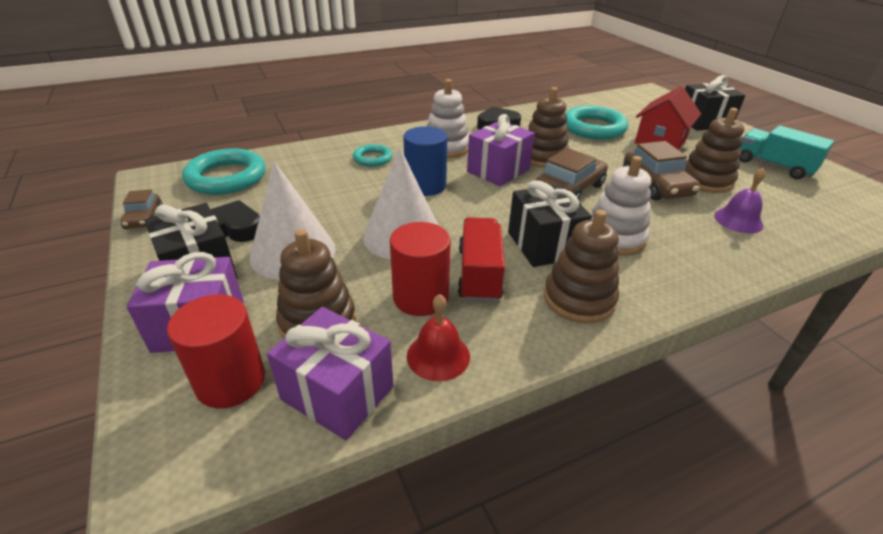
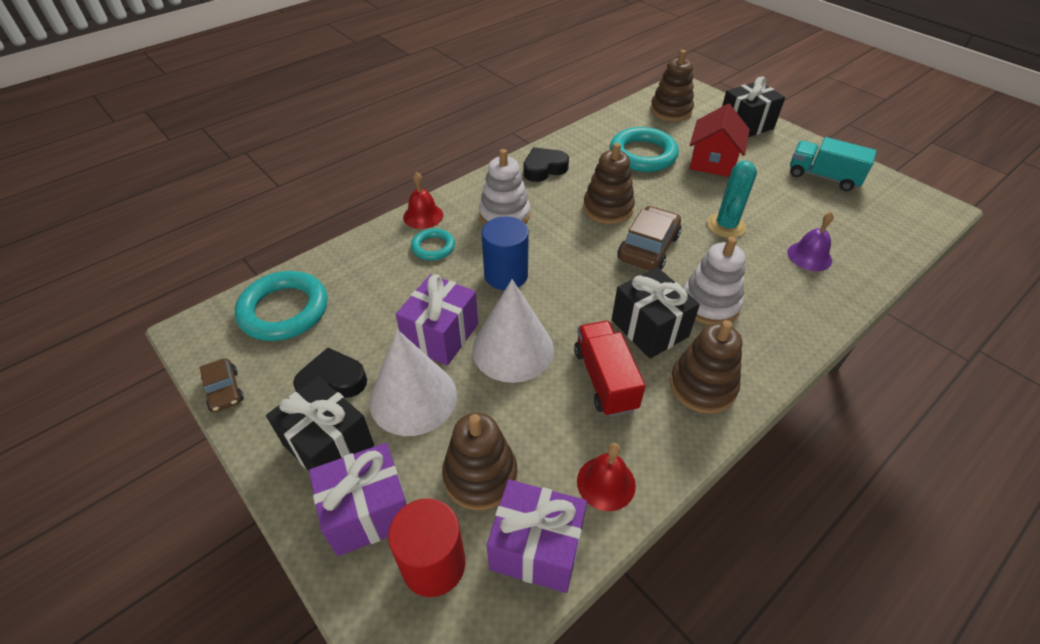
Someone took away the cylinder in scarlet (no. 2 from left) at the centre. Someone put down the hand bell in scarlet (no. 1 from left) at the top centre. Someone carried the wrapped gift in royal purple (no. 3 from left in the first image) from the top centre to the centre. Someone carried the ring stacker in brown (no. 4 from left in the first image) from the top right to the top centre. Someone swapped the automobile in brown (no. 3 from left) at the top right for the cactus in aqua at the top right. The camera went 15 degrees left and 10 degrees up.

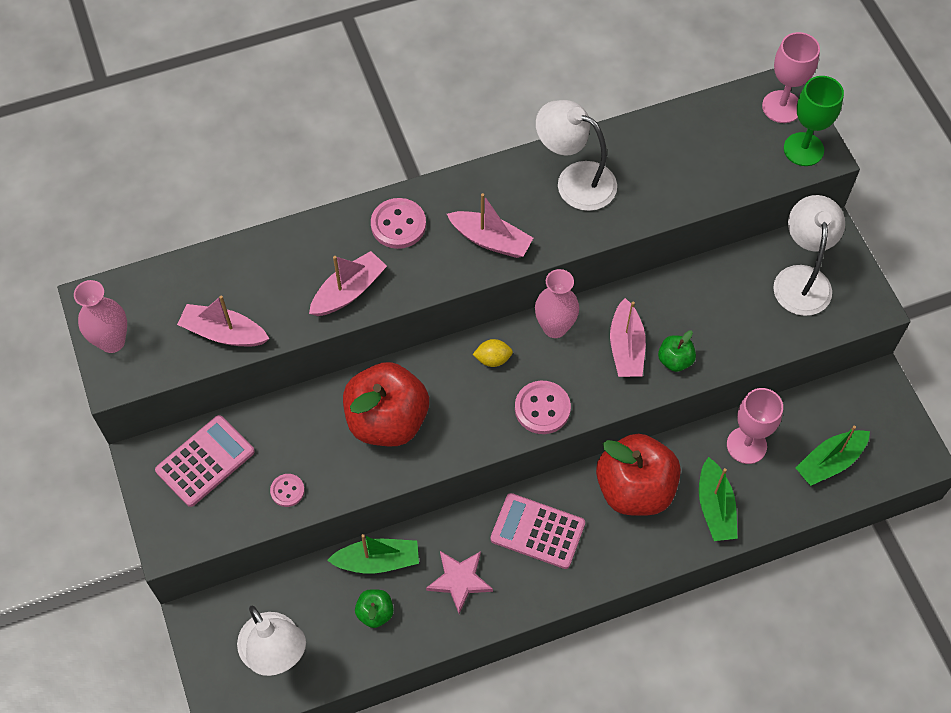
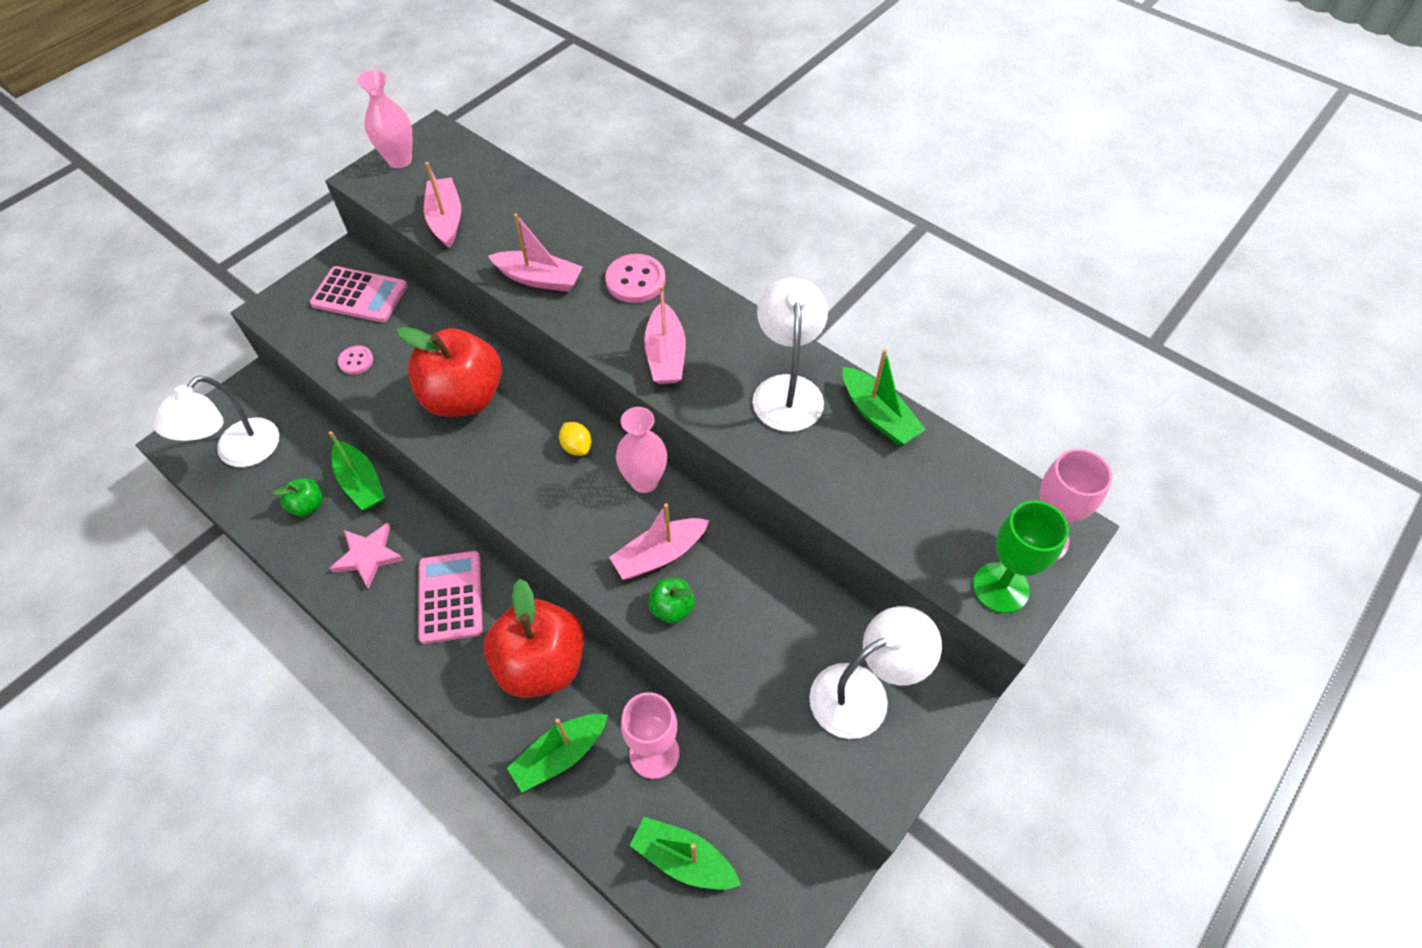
Someone took away the button in rosy (no. 3 from left) at the centre. Someone put down the boat in green (no. 4 from left) at the centre. The camera went 60 degrees right and 5 degrees down.

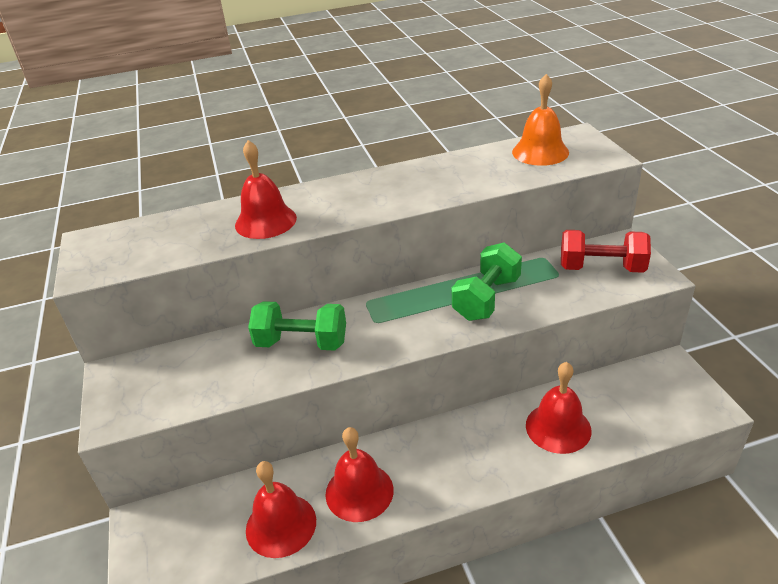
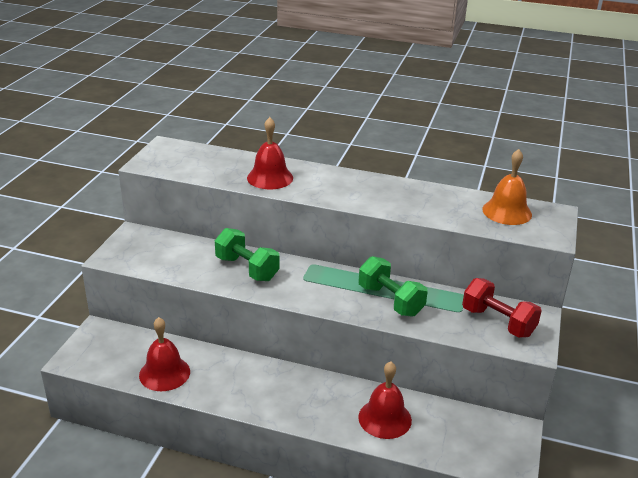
Someone took away the hand bell in scarlet (no. 3 from left) at the bottom centre. Someone rotated the free weight in green (no. 2 from left) at the centre by 75 degrees clockwise. The camera went 30 degrees right and 5 degrees down.

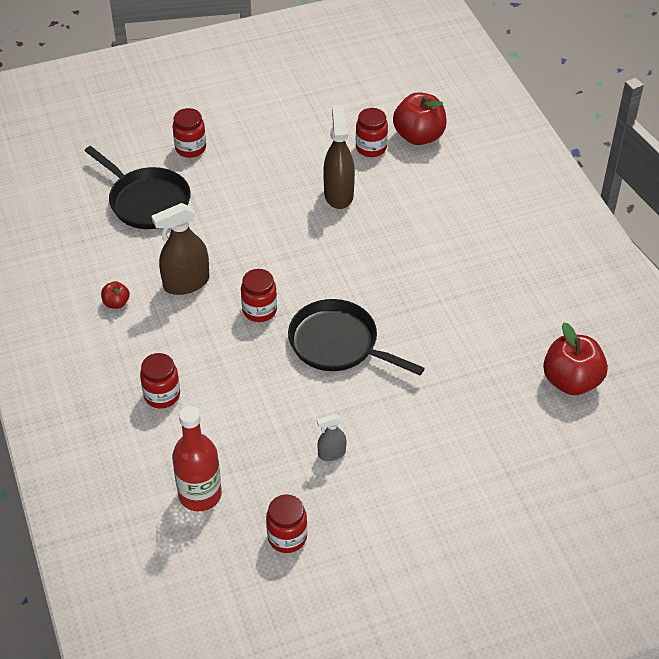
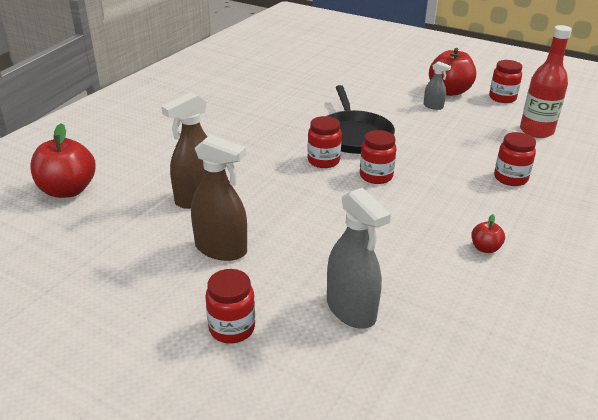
Someone carried the spray cleaner in brown (no. 1 from left in the first image) from the middle left to the centre. Someone carried the jam jar in scarlet (no. 5 from left in the first image) from the top centre to the centre. Someone carried the apple in scarlet (no. 3 from left in the first image) from the middle right to the top right. Someone swapped the pan in black (no. 1 from left) at the top left for the spray cleaner in gray (no. 1 from left) at the centre. The camera went 130 degrees left and 15 degrees down.

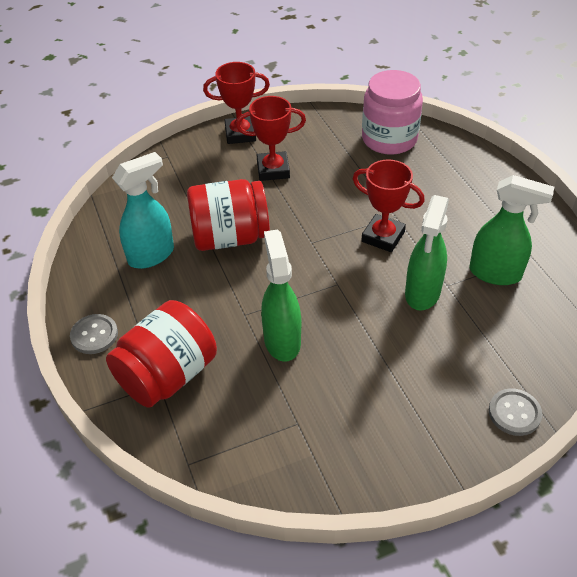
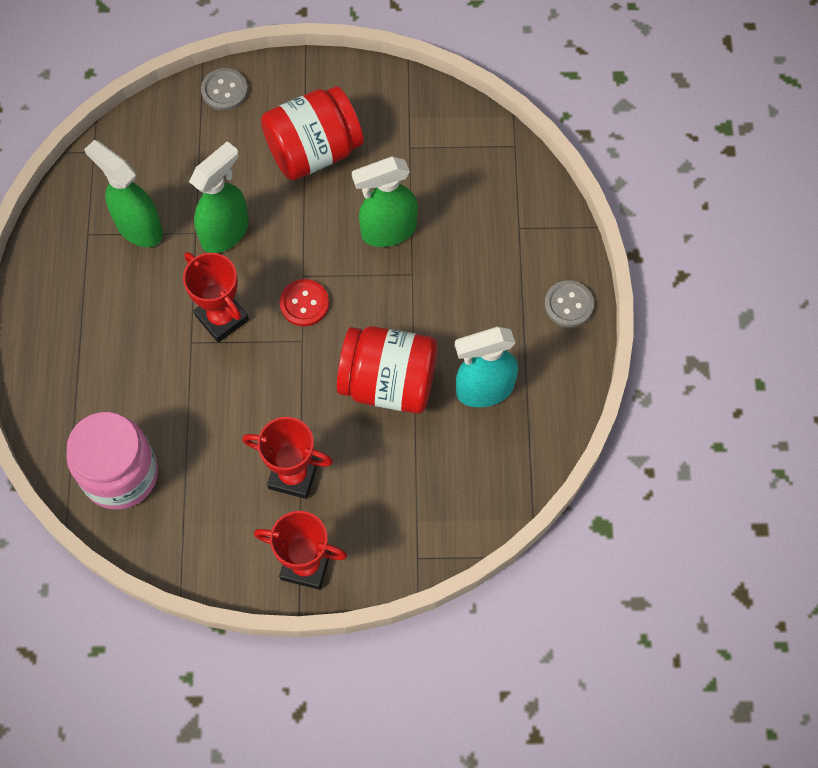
Someone put down the button in scarlet at the centre. Someone carried the jam jar in scarlet (no. 1 from left) from the middle left to the top centre. Someone rotated the spray cleaner in green (no. 1 from left in the first image) at the centre by 60 degrees clockwise. The camera went 160 degrees left and 20 degrees up.

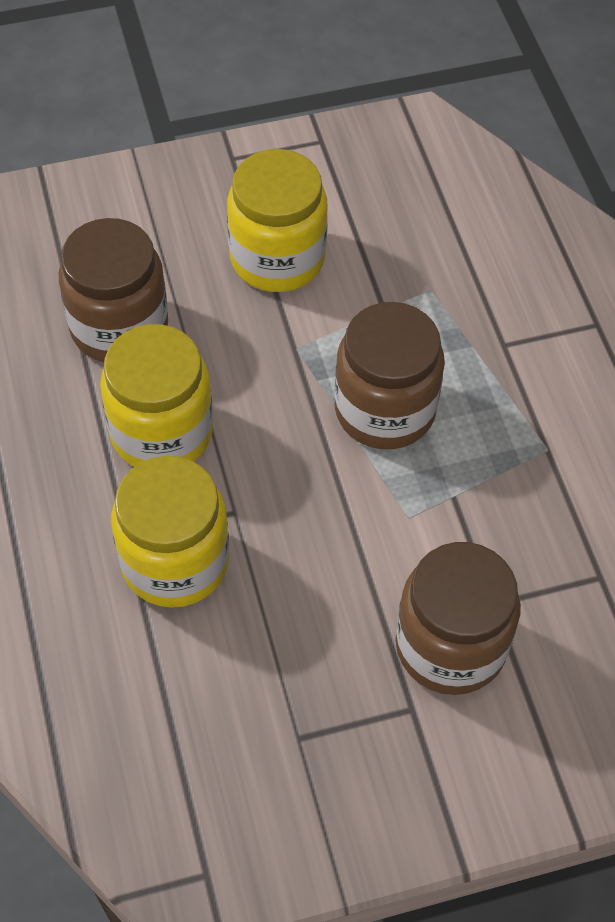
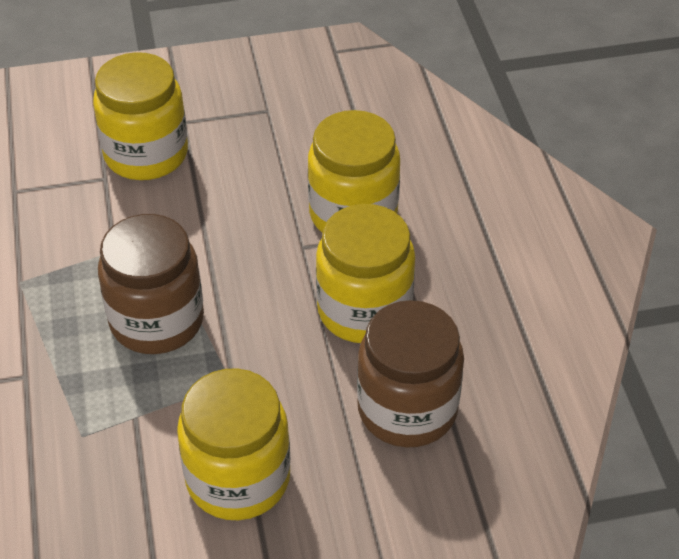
Someone repainted the jam jar in brown (no. 3 from left) at the bottom right, which became the jam jar in yellow (no. 1 from left) at the top left. The camera went 175 degrees left and 10 degrees down.

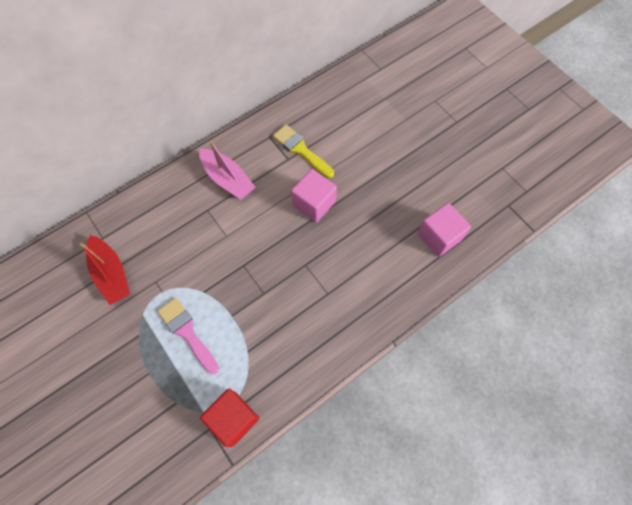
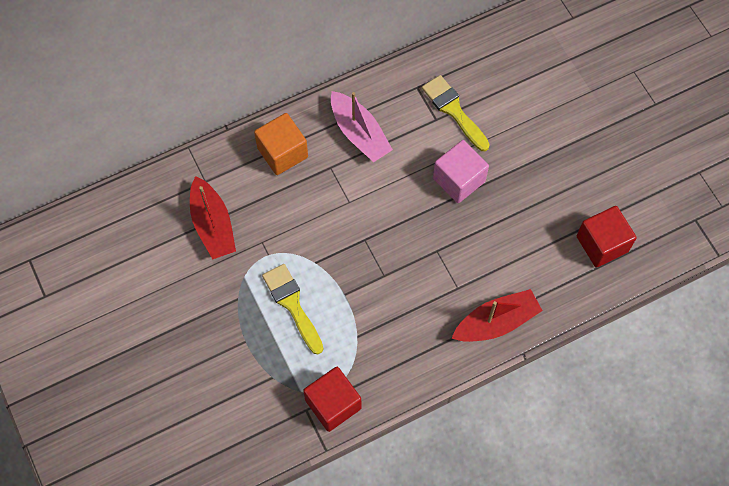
Someone put down the solid cube in orange-coloured at the top centre. Someone put down the boat in scarlet (no. 2 from left) at the middle right. Someone repainted the brush in rosy at the middle left, which became the brush in yellow (no. 1 from left) at the centre. Someone repainted the solid cube in rosy (no. 2 from left) at the middle right, which became the solid cube in scarlet (no. 2 from left) at the middle right. The camera went 10 degrees right and 0 degrees up.

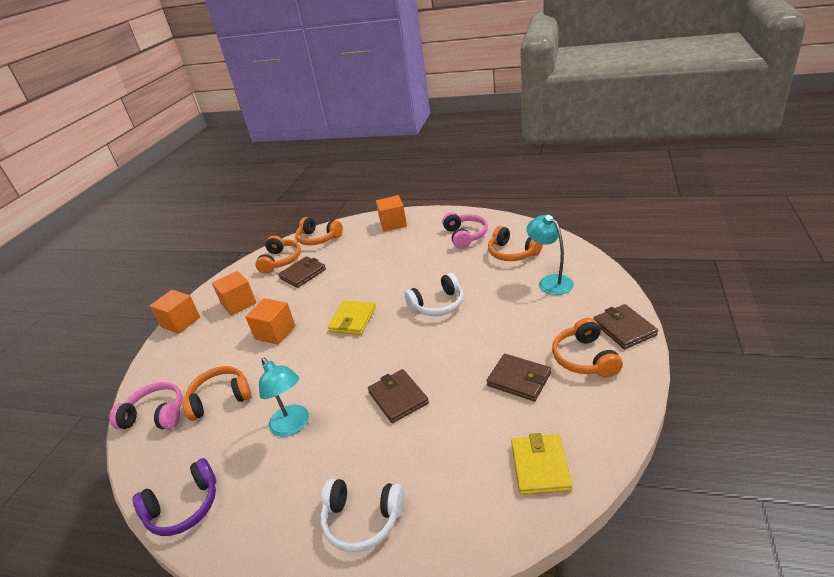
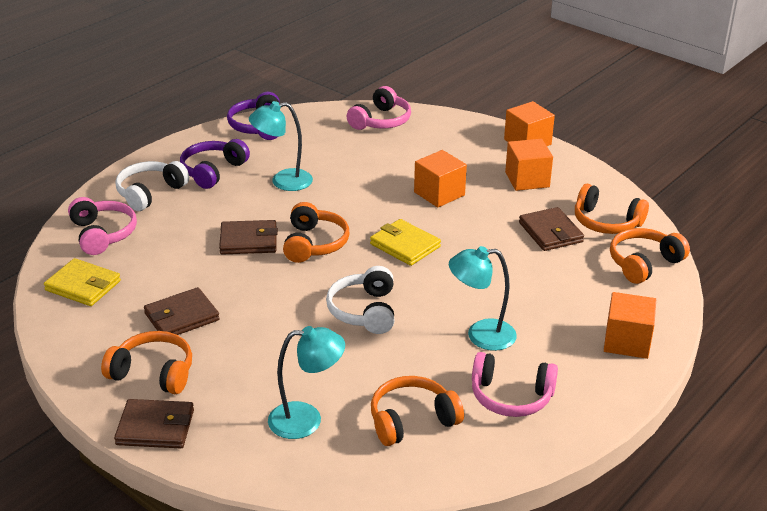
Someone put down the headset in rosy (no. 1 from left) at the middle left. Someone put down the headset in royal purple (no. 1 from left) at the top left. Someone put down the reading lamp in aqua (no. 3 from left) at the centre. Someone carried the headset in orange-coloured (no. 1 from left in the first image) from the bottom left to the centre. The camera went 110 degrees right and 0 degrees up.

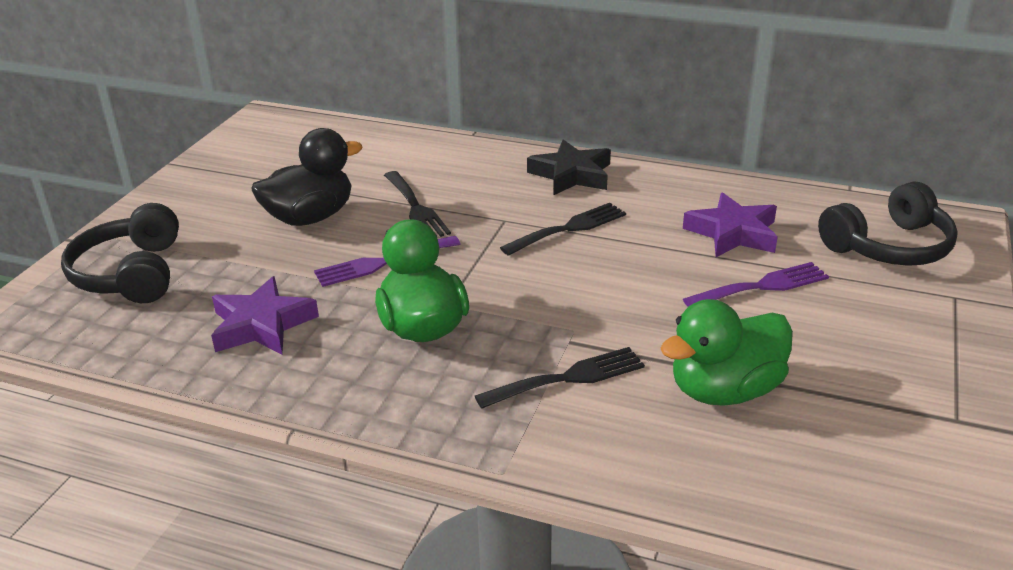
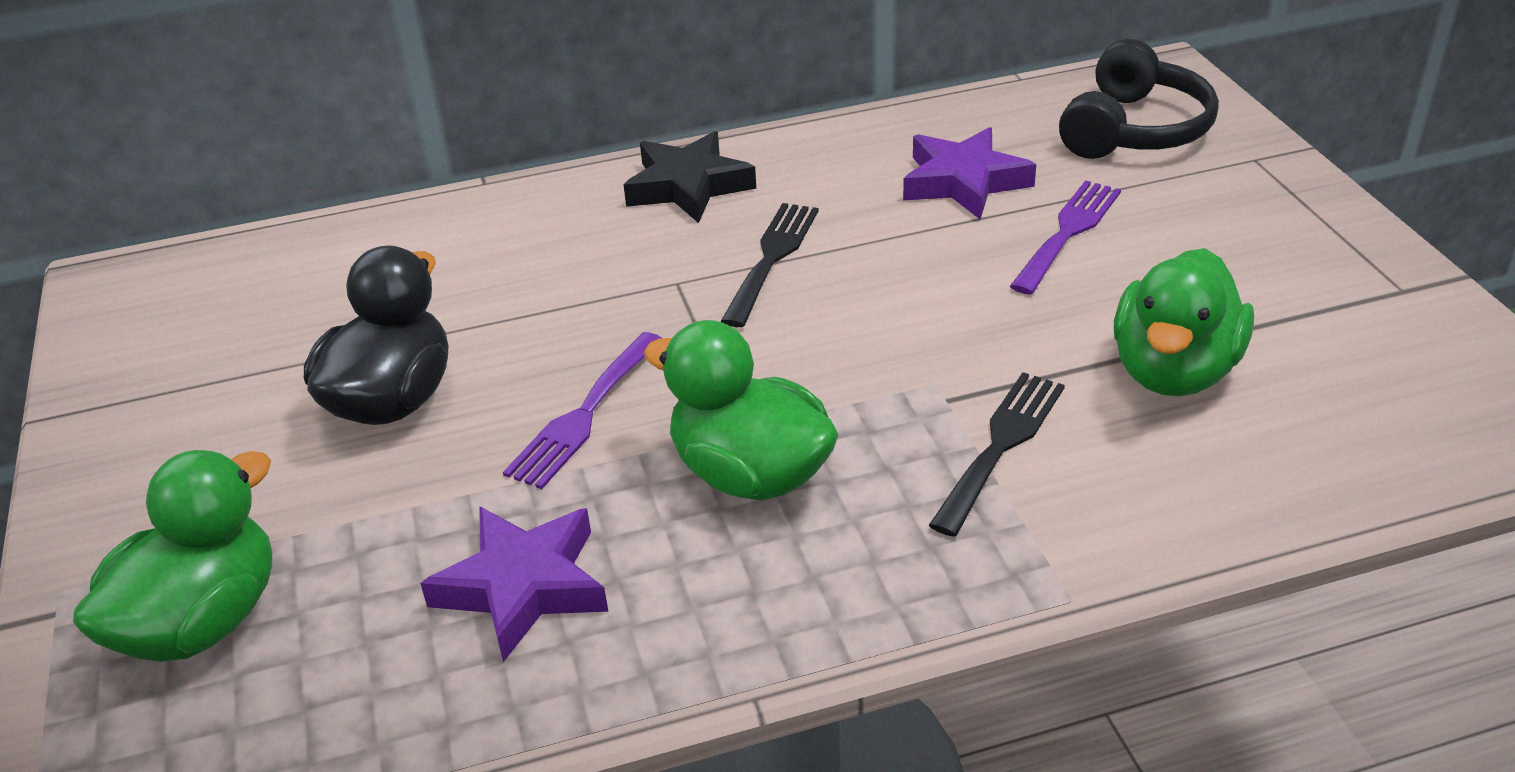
Someone took away the fork in black (no. 1 from left) at the centre. Someone swapped the headset in black (no. 1 from left) at the middle left for the duck in green (no. 1 from left) at the bottom left. The camera went 35 degrees left and 5 degrees up.

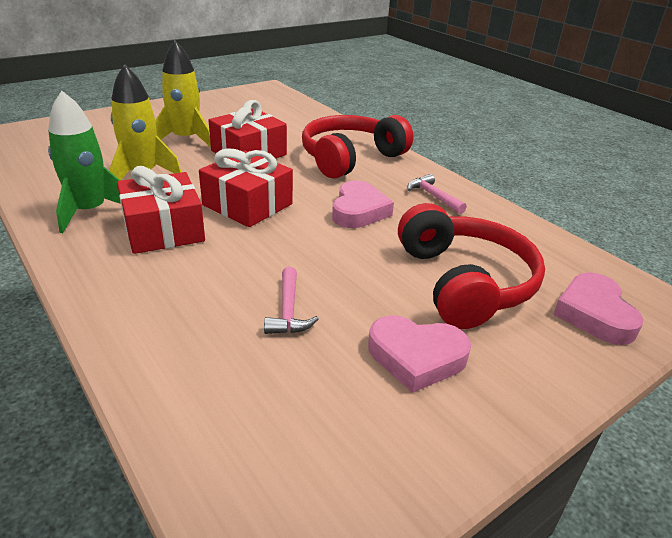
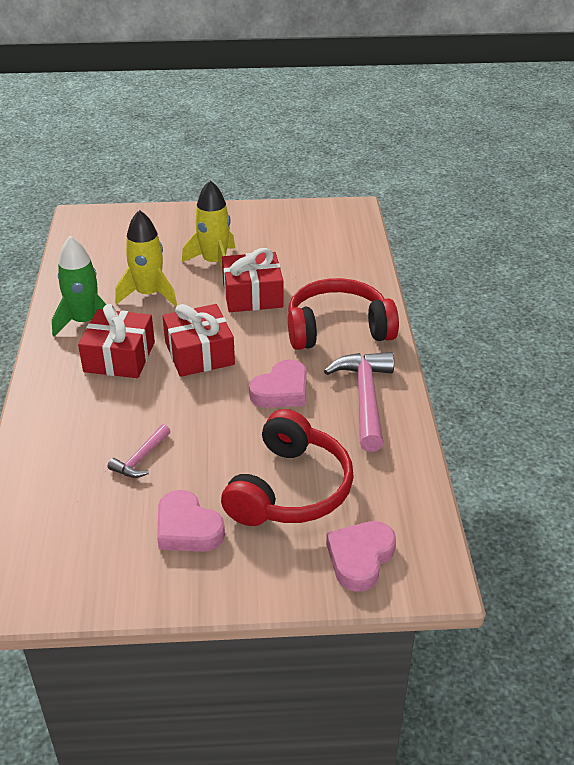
Someone scaled the claw hammer in rosy (no. 2 from left) at the centre by 1.91. The camera went 35 degrees right and 5 degrees up.

